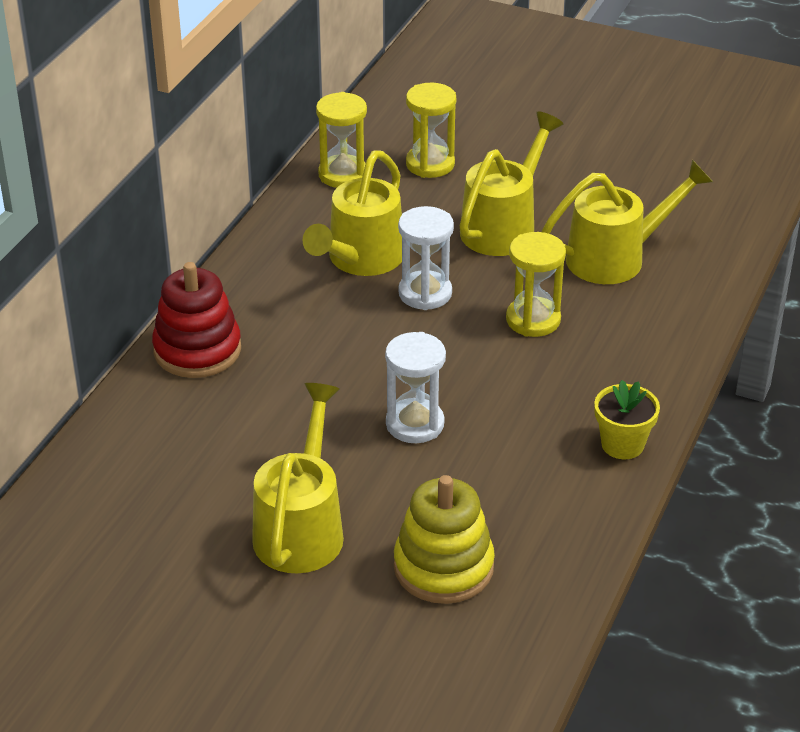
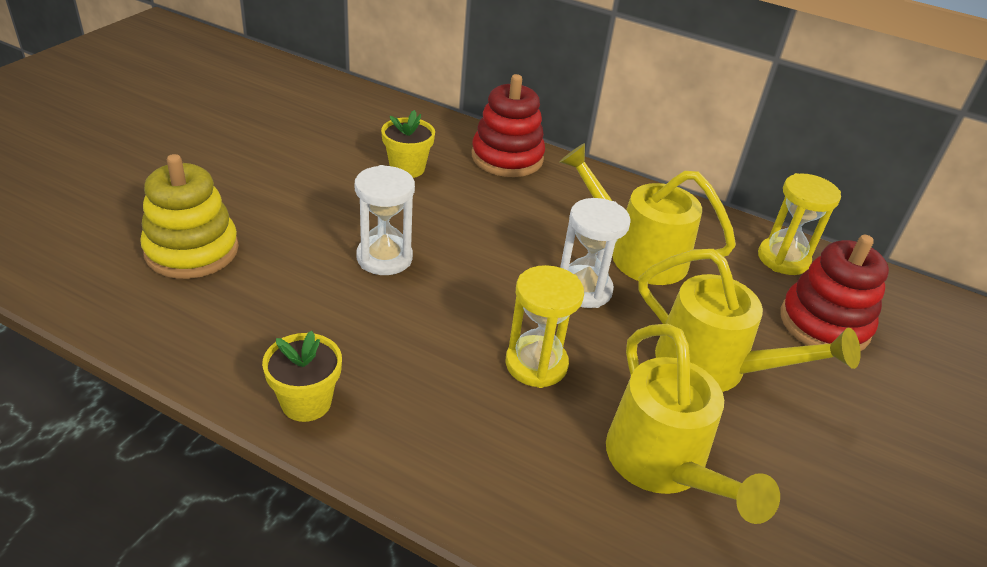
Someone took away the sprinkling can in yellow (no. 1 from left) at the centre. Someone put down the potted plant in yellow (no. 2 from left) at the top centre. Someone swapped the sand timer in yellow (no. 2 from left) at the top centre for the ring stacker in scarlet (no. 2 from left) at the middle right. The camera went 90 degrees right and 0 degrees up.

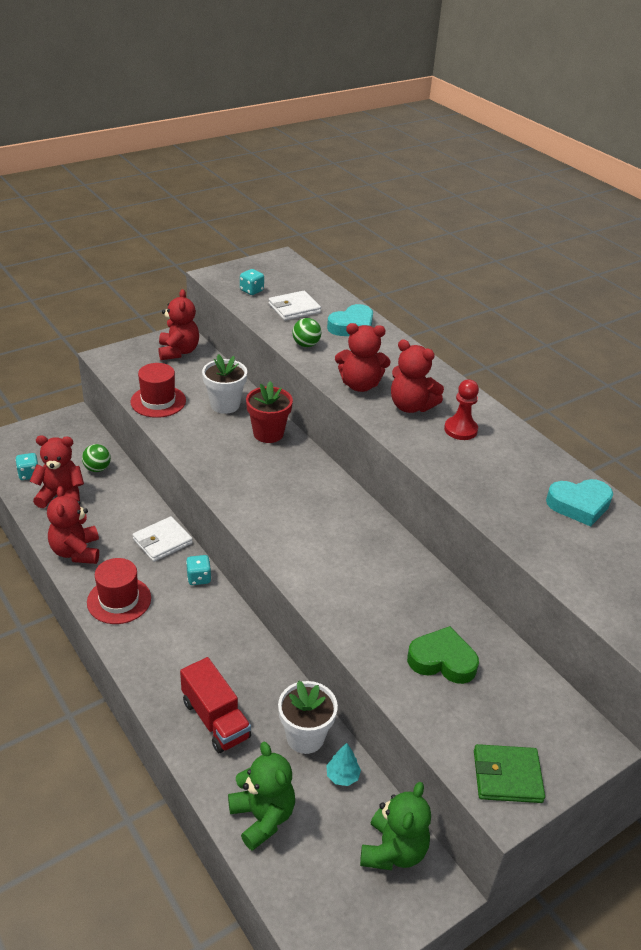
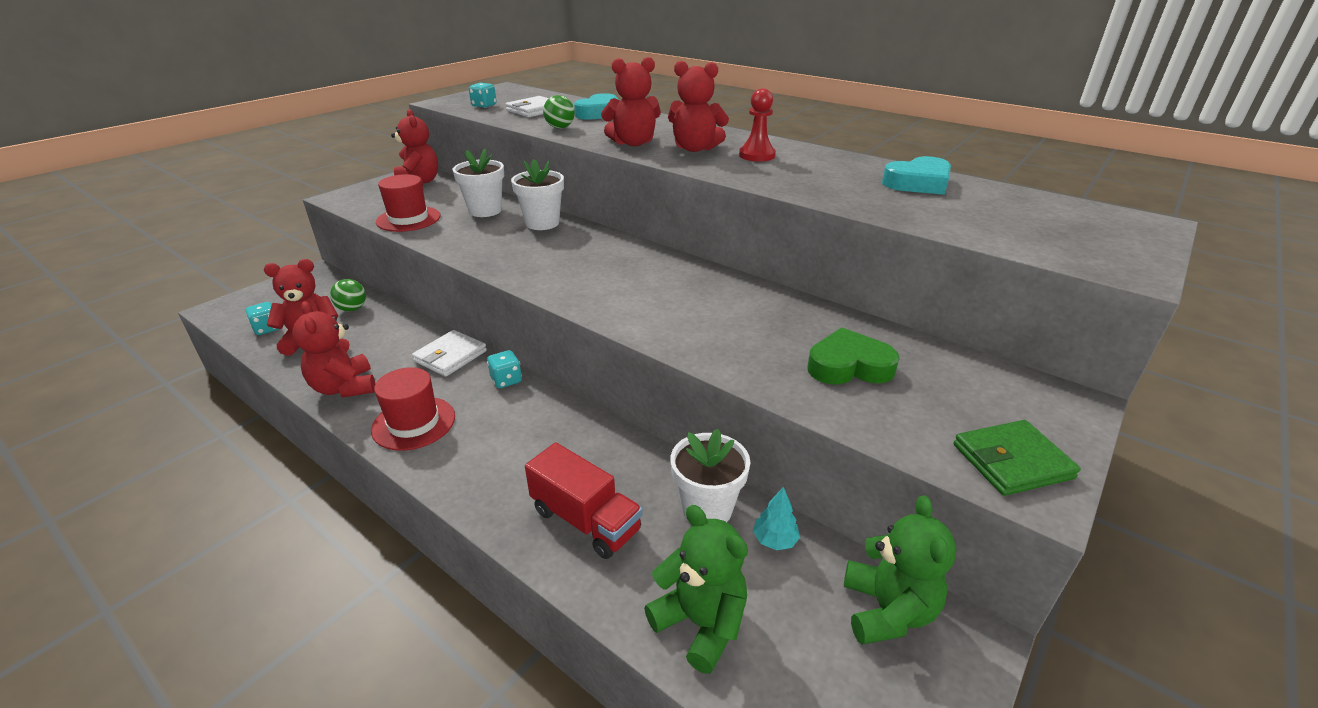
Someone repainted the potted plant in scarlet at the centre, which became the potted plant in white (no. 2 from left) at the top centre. The camera went 15 degrees left and 5 degrees down.

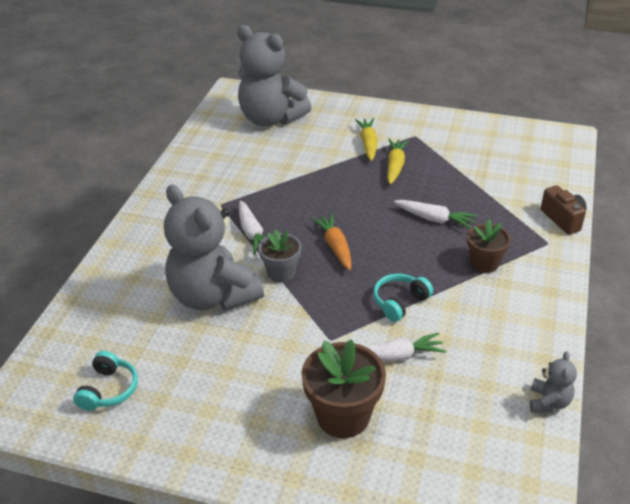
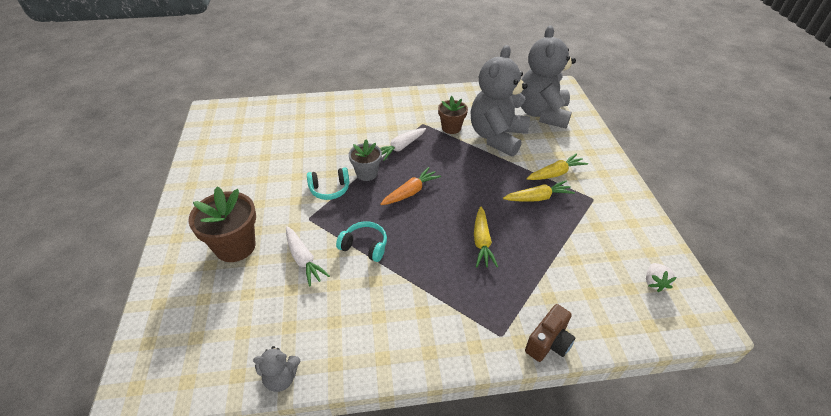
Someone put down the strawberry in white at the middle right. Someone carried the headset in aqua (no. 1 from left) from the bottom left to the centre. Someone carried the stuffed bear in gray (no. 1 from left in the first image) from the centre to the top centre. Someone carried the potted plant in brown (no. 2 from left) from the middle right to the top centre. Someone repainted the root vegetable in white (no. 3 from left) at the middle right, which became the root vegetable in yellow (no. 1 from left) at the centre. The camera went 65 degrees right and 5 degrees up.

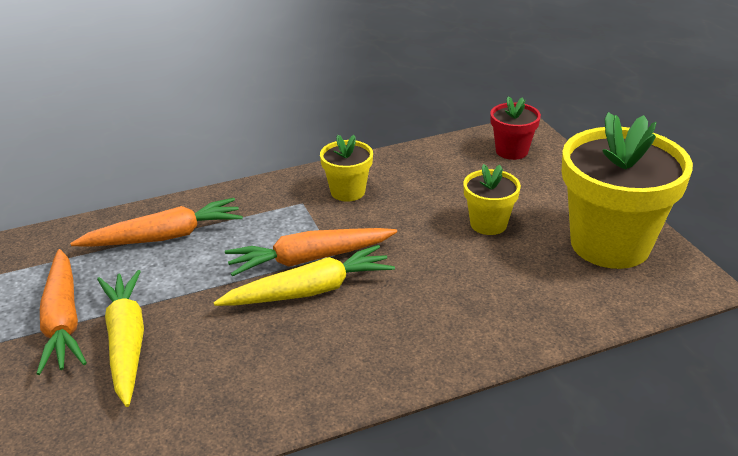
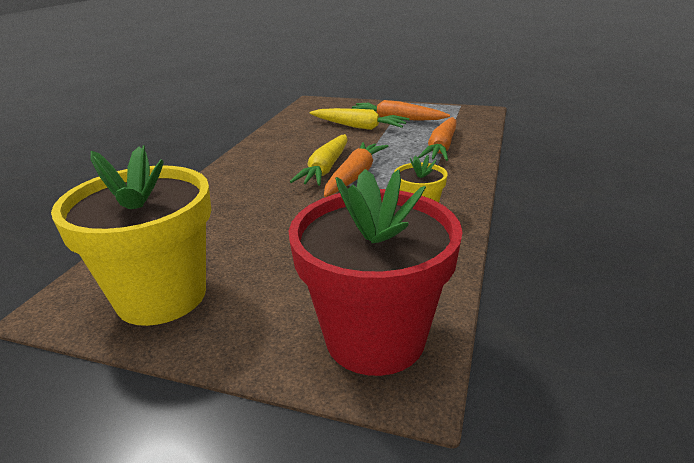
Someone took away the potted plant in yellow (no. 2 from left) at the middle right. Someone scaled the potted plant in scarlet at the top right by 2.05. The camera went 130 degrees right and 5 degrees down.

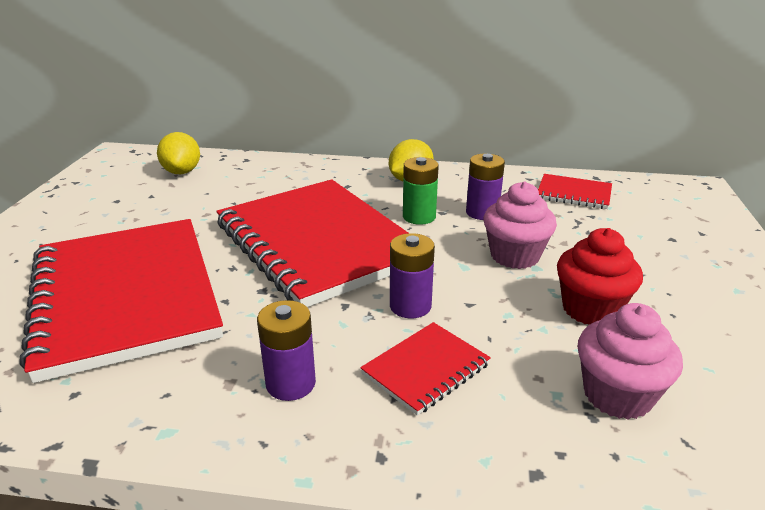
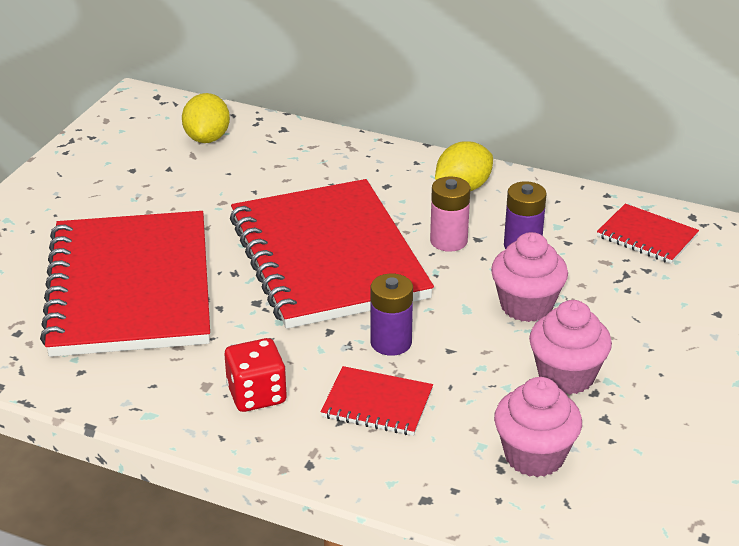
Someone swapped the power cell in royal purple (no. 1 from left) at the bottom centre for the game die in scarlet at the bottom centre. Someone repainted the power cell in green at the centre, which became the power cell in rosy at the centre. Someone repainted the muffin in scarlet at the middle right, which became the muffin in rosy (no. 3 from left) at the middle right. Someone rotated the exercise book in scarlet (no. 3 from left) at the bottom centre by 45 degrees clockwise. The camera went 15 degrees right and 5 degrees up.

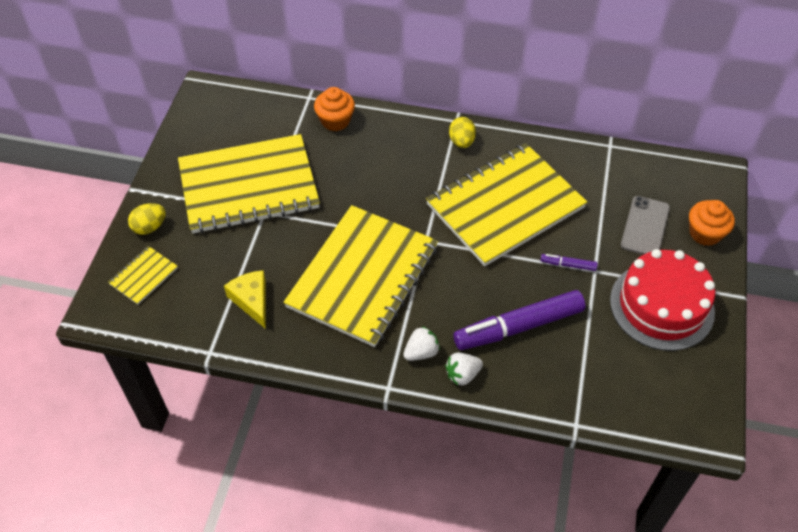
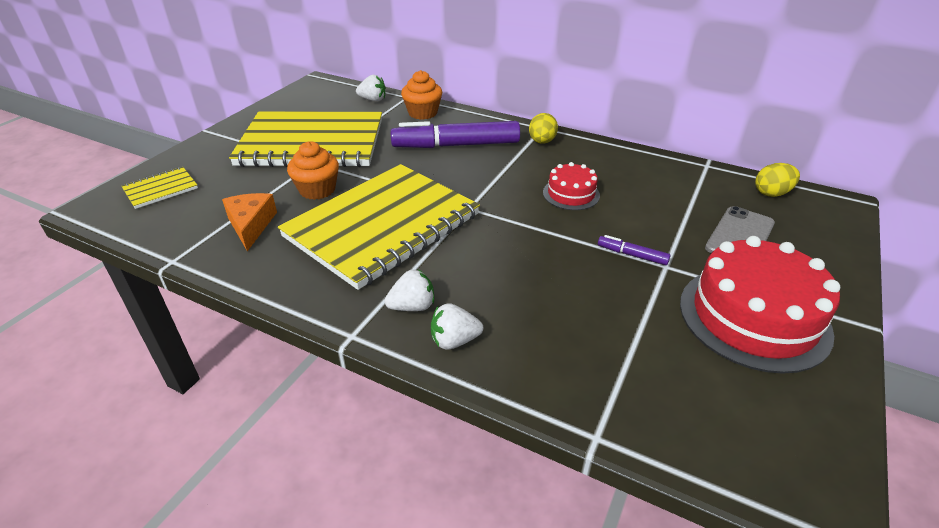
Someone put down the strawberry in white (no. 1 from left) at the top centre. Someone carried the egg shape in yellow (no. 1 from left in the first image) from the middle left to the middle right. Someone carried the felt pen in royal purple (no. 1 from left) from the centre to the top centre. Someone carried the muffin in orange-coloured (no. 2 from left in the first image) from the middle right to the top centre. Someone swapped the exercise book in yellow (no. 4 from left) at the centre for the gateau in scarlet (no. 1 from left) at the centre. Someone repainted the piece of cheese in yellow at the middle left, which became the piece of cheese in orange-coloured at the middle left. The camera went 15 degrees right and 15 degrees down.

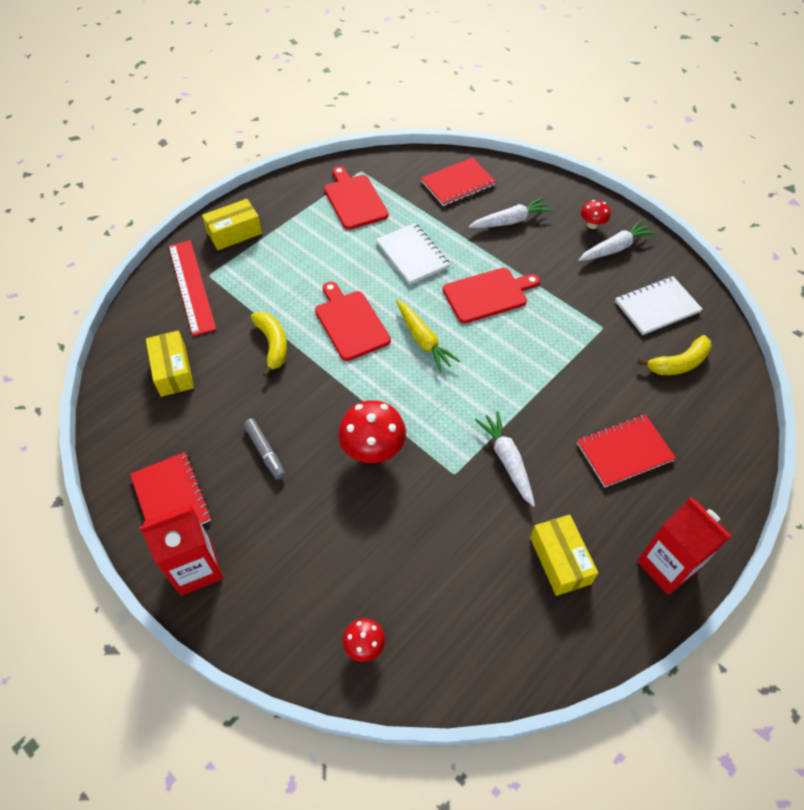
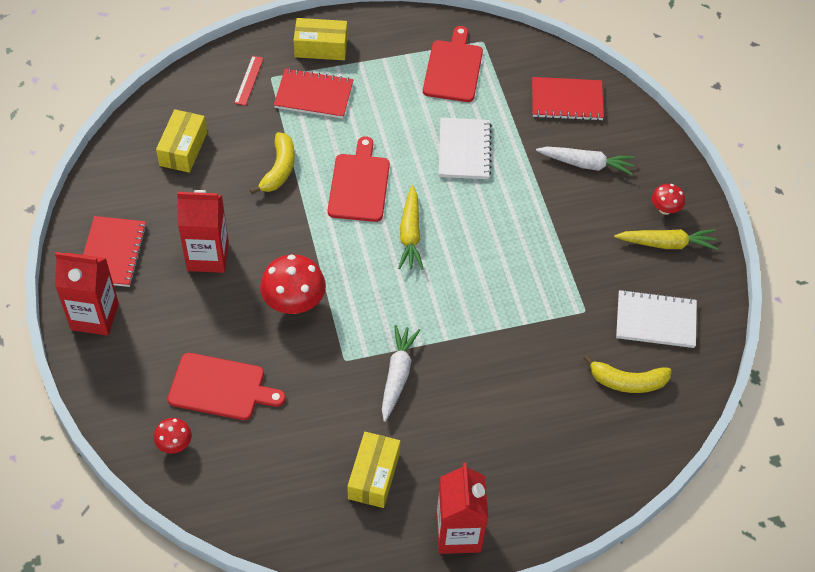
Someone carried the bread board in scarlet (no. 3 from left in the first image) from the centre to the bottom left. Someone carried the exercise book in scarlet (no. 3 from left in the first image) from the middle right to the top centre. Someone swapped the felt pen in gray at the middle left for the milk carton in scarlet (no. 2 from left) at the middle left. Someone repainted the root vegetable in white (no. 3 from left) at the top right, which became the root vegetable in yellow (no. 2 from left) at the middle right. Someone scaled the ruler in scarlet at the middle left by 0.50. The camera went 30 degrees right and 0 degrees up.

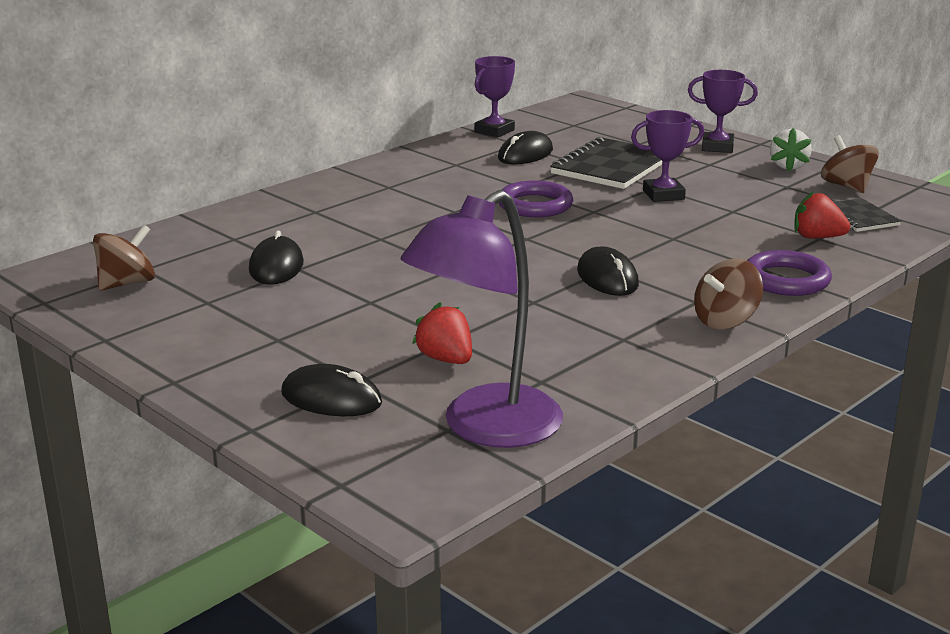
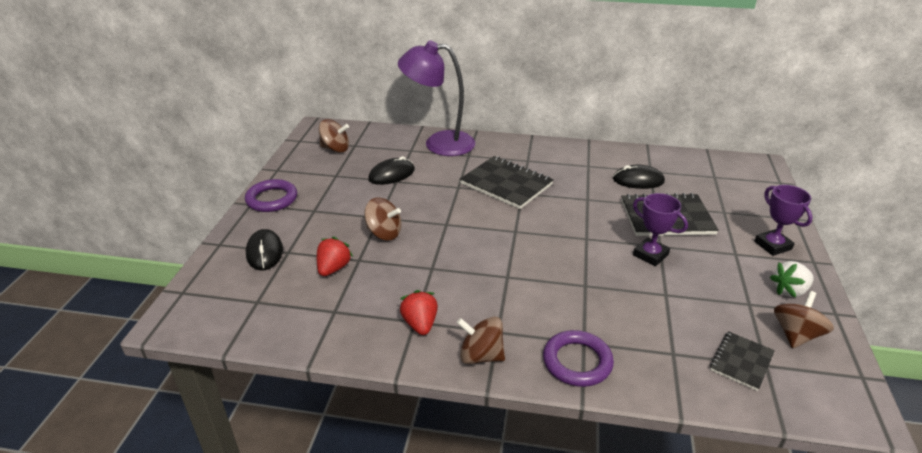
Someone took away the prize cup in royal purple (no. 1 from left) at the top centre. Someone took away the computer mouse in black (no. 4 from left) at the centre. Someone put down the whirligig in brown (no. 2 from left) at the centre. Someone put down the exercise book in black (no. 1 from left) at the centre. Someone carried the reading lamp in royal purple from the centre to the top centre. Someone carried the hoop in royal purple (no. 1 from left) from the top centre to the middle left. Someone carried the strawberry in scarlet (no. 2 from left) from the middle right to the bottom centre. The camera went 55 degrees right and 10 degrees up.

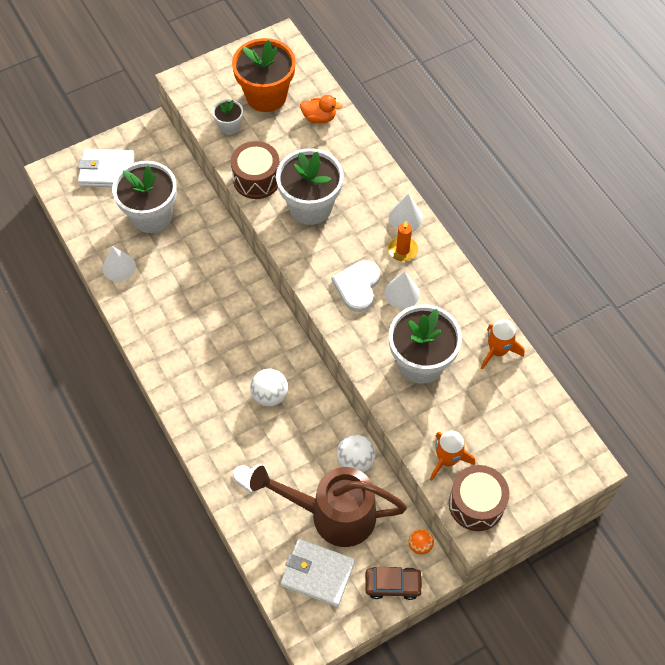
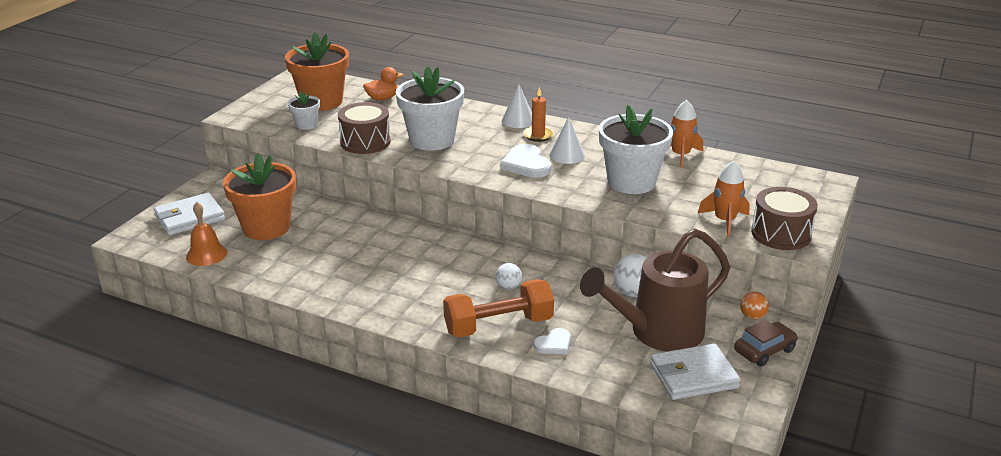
Someone took away the solid cone in white (no. 1 from left) at the middle left. Someone put down the hand bell in orange-coloured at the middle left. Someone put down the free weight in orange-coloured at the bottom centre. Someone repainted the potted plant in white (no. 1 from left) at the top left, which became the potted plant in orange-coloured (no. 1 from left) at the middle left. Someone scaled the sphere in white (no. 1 from left) at the centre by 0.63. The camera went 35 degrees left and 30 degrees down.

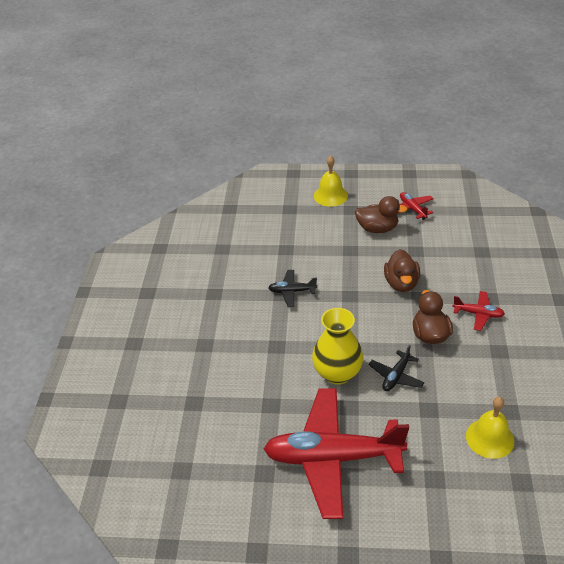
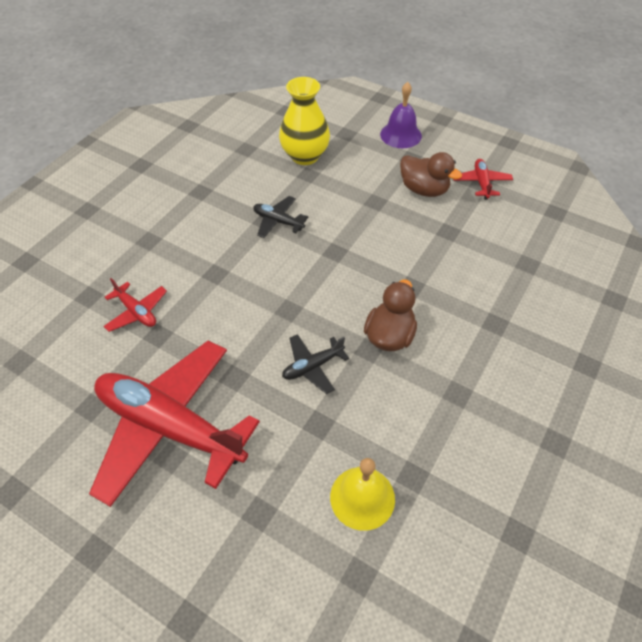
Someone took away the duck in brown (no. 2 from left) at the middle right. Someone carried the vase in yellow from the centre to the top centre. Someone carried the aeroplane in scarlet (no. 3 from left in the first image) from the middle right to the middle left. Someone repainted the hand bell in yellow (no. 1 from left) at the top centre, which became the hand bell in royal purple at the top centre. The camera went 25 degrees right and 10 degrees up.

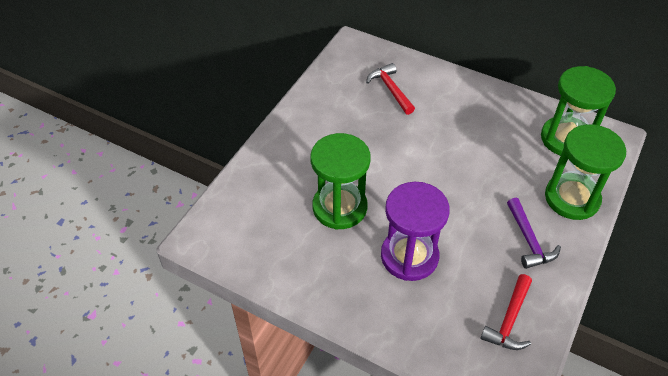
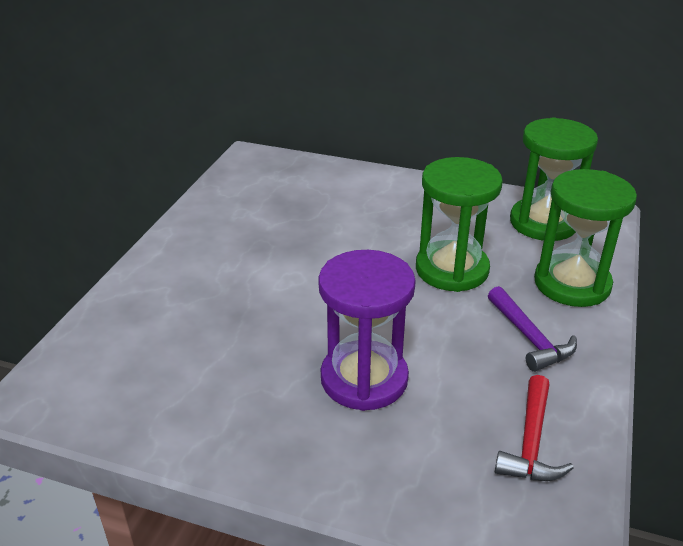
Someone took away the claw hammer in scarlet (no. 1 from left) at the top centre. Someone carried the sand timer in green (no. 1 from left) from the centre to the middle right. The camera went 10 degrees left and 15 degrees down.

